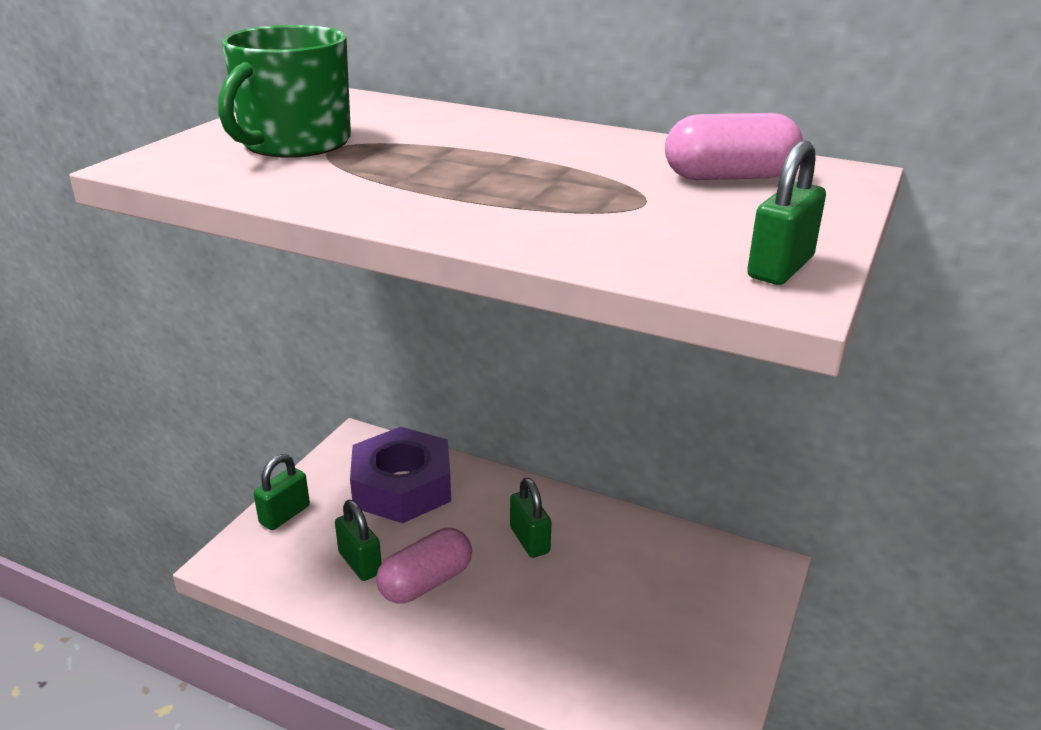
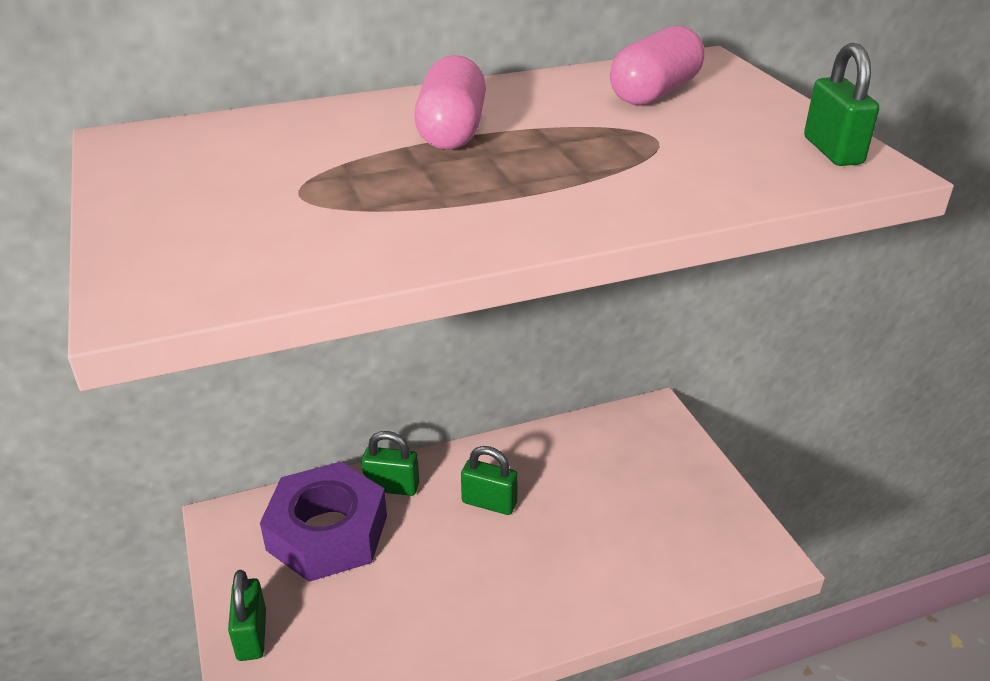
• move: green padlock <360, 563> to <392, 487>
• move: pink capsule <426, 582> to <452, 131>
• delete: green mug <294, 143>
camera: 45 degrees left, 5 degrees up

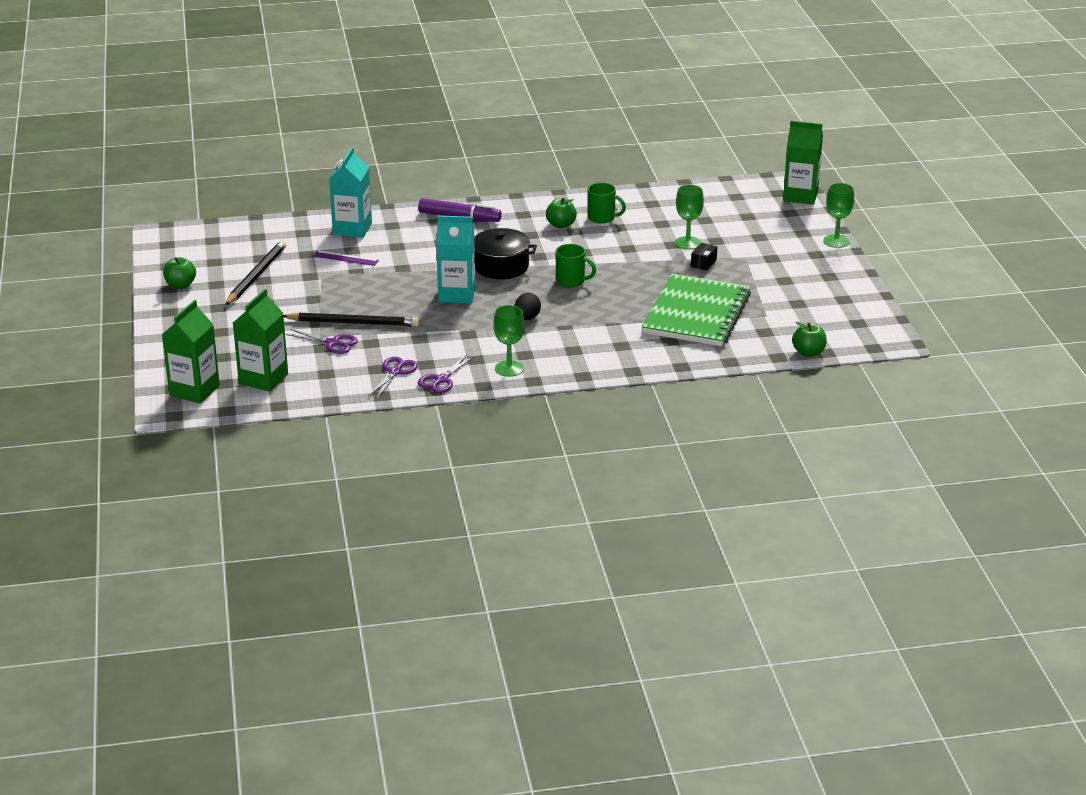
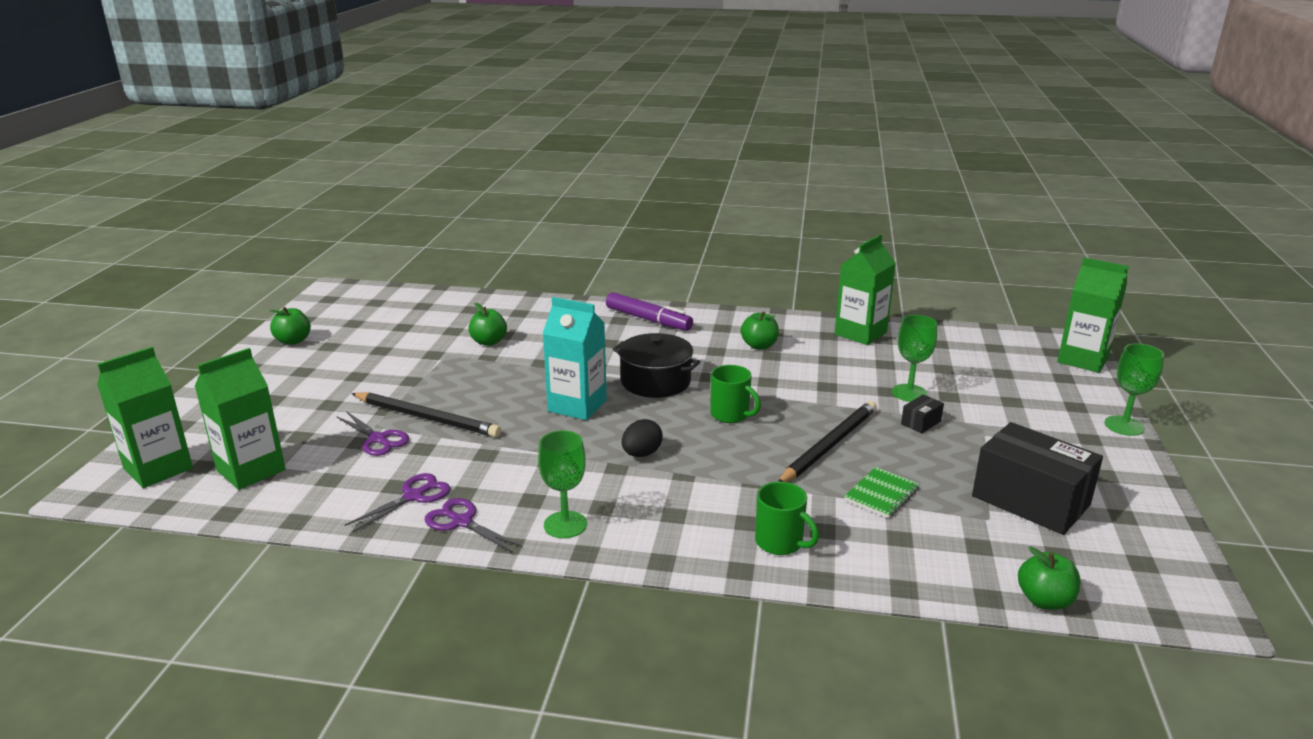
• rotate: purple scissors <441, 380> = <461, 522> 75 degrees clockwise
• replace: purple ruler <345, 258> to green apple <489, 342>
• move: green mug <602, 218> to <780, 543>
• move: black pencil <256, 275> to <829, 445>
• insert: green carton <860, 333>
• resize: green notebook <696, 313> = <881, 494> x0.40
• insert: black box <1030, 500>
• delete: turquoise carton <352, 229>
camera: 20 degrees right, 5 degrees down

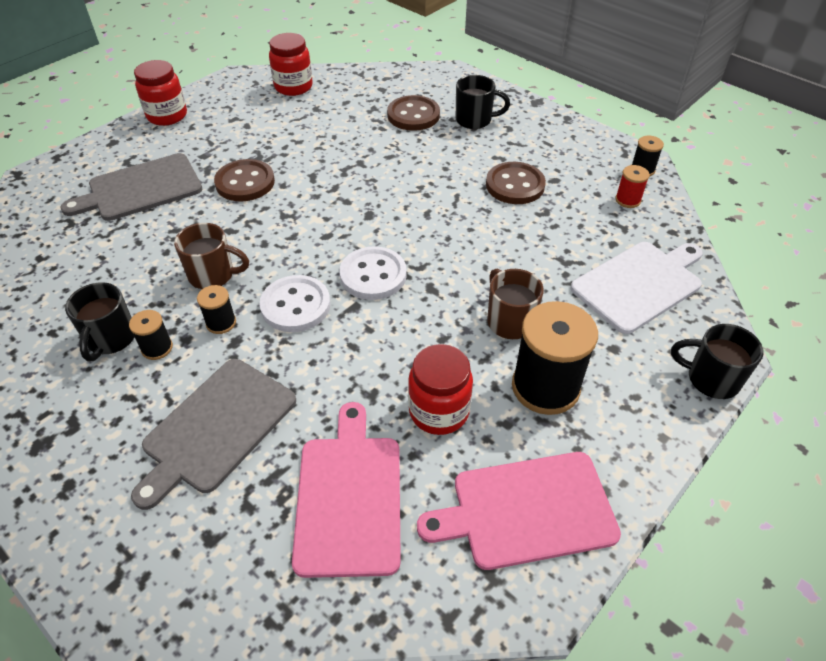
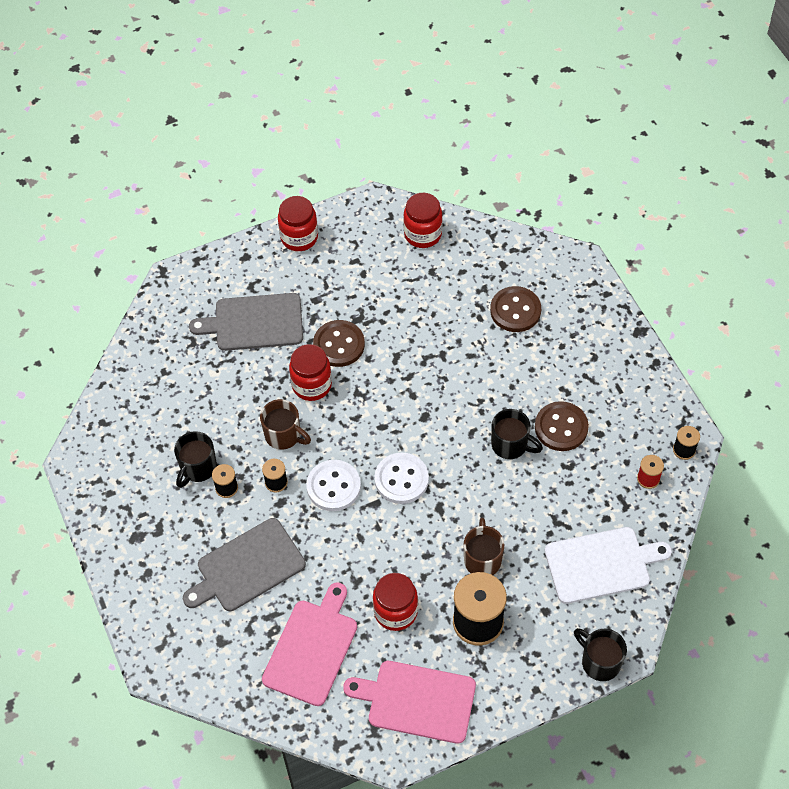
• insert: red jar <312, 385>
• move: black mug <475, 120> to <510, 445>
camera: 25 degrees right, 10 degrees up

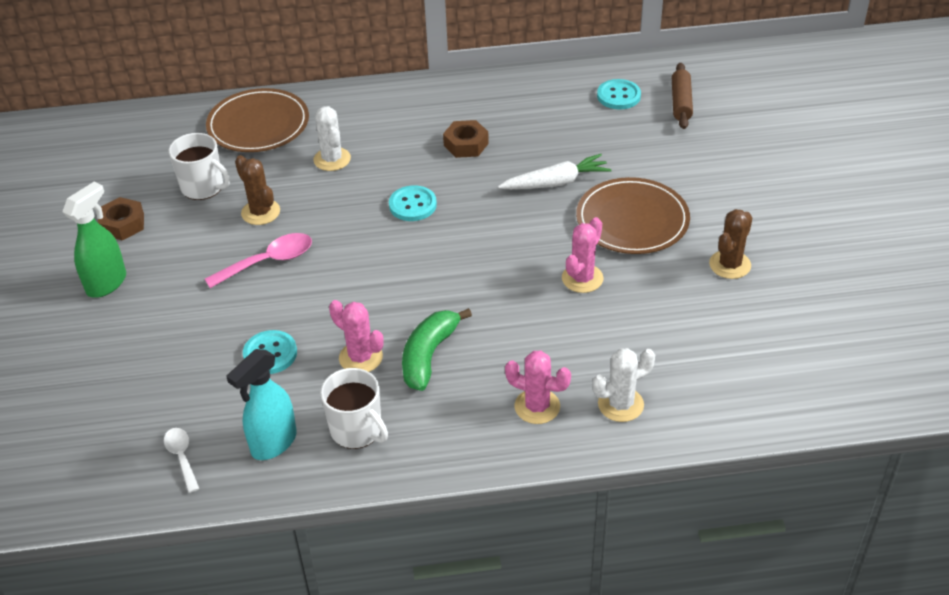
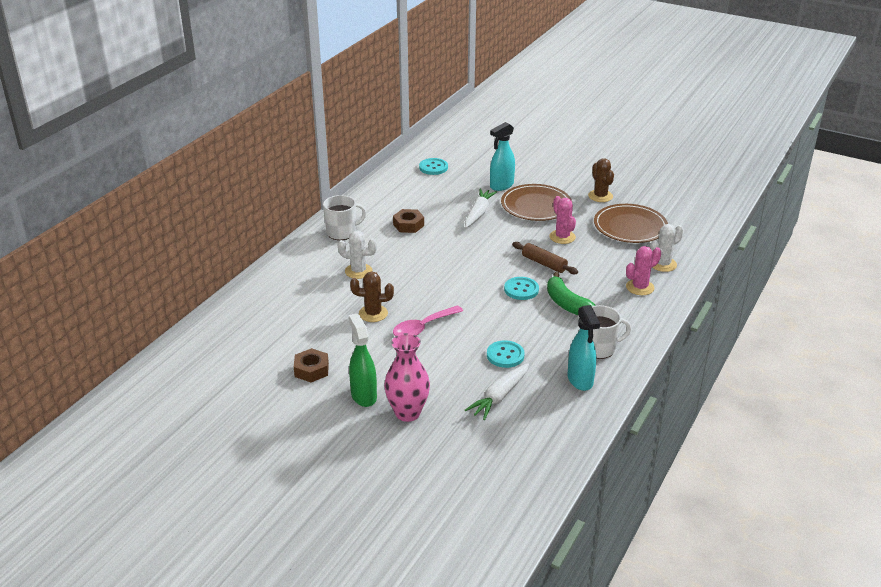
• move: white mug <203, 187> to <342, 232>
• insert: pink vase <407, 413>
• rotate: pink spoon <268, 262> = <423, 327> 135 degrees counterclockwise
• insert: white carrot <499, 396>
• insert: turquoise spray bottle <501, 186>
• move: turquoise button <412, 205> to <521, 289>
• move: brown rolling pin <681, 102> to <544, 263>
• move: brown plate <258, 125> to <630, 227>
• rotate: white cactus <620, 404> = <663, 264> 45 degrees clockwise
• delete: white spoon <182, 457>
• delete: pink cactus <361, 357>
camera: 55 degrees left, 10 degrees down

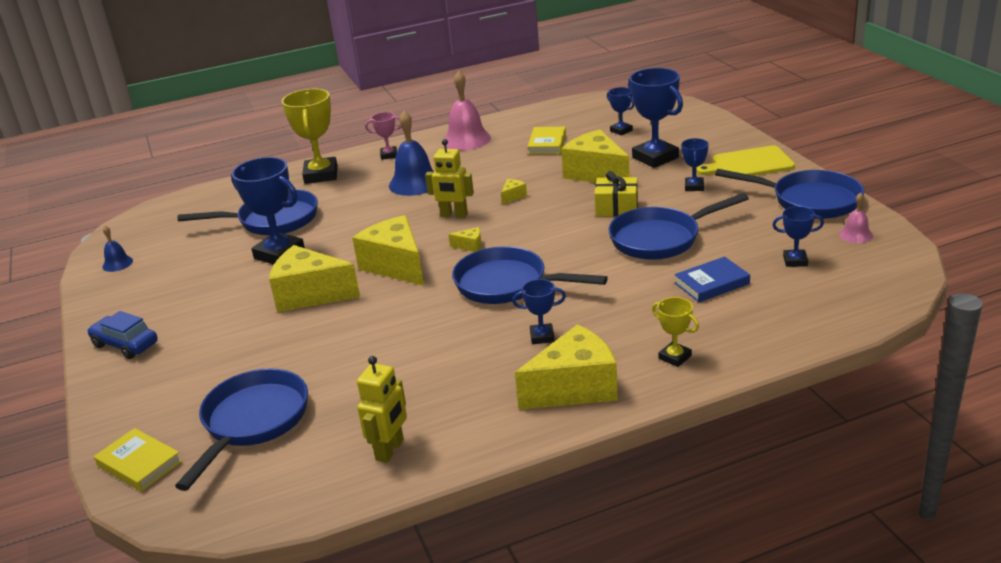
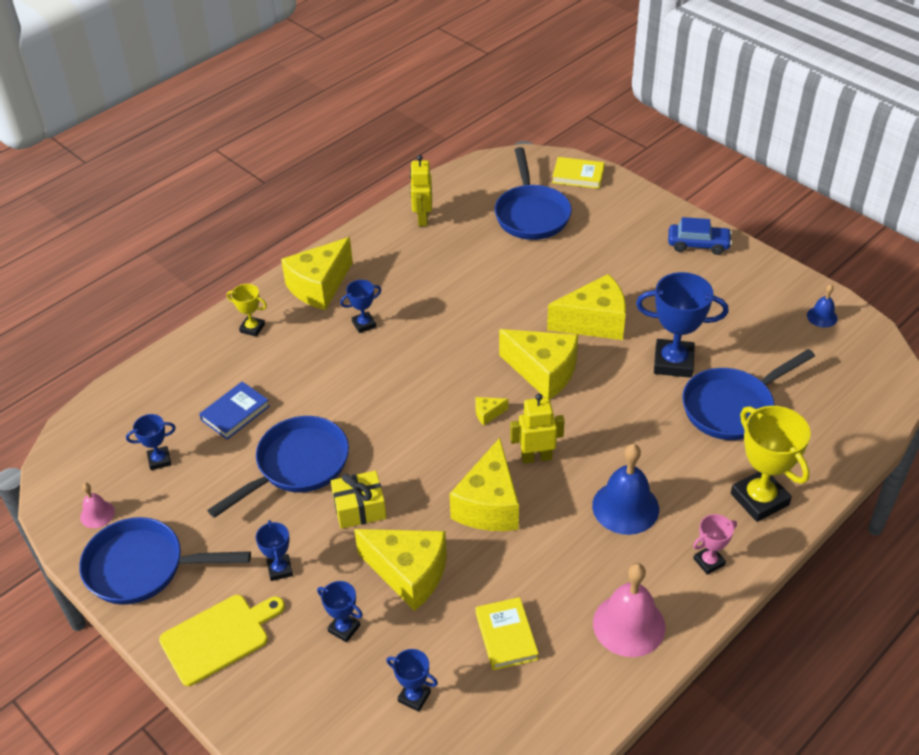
• resize: blue trophy <655, 158> = <344, 628> x0.52
• resize: yellow cheese <513, 196> = <489, 505> x2.46
• delete: blue pan <507, 284>
camera: 155 degrees right, 15 degrees up

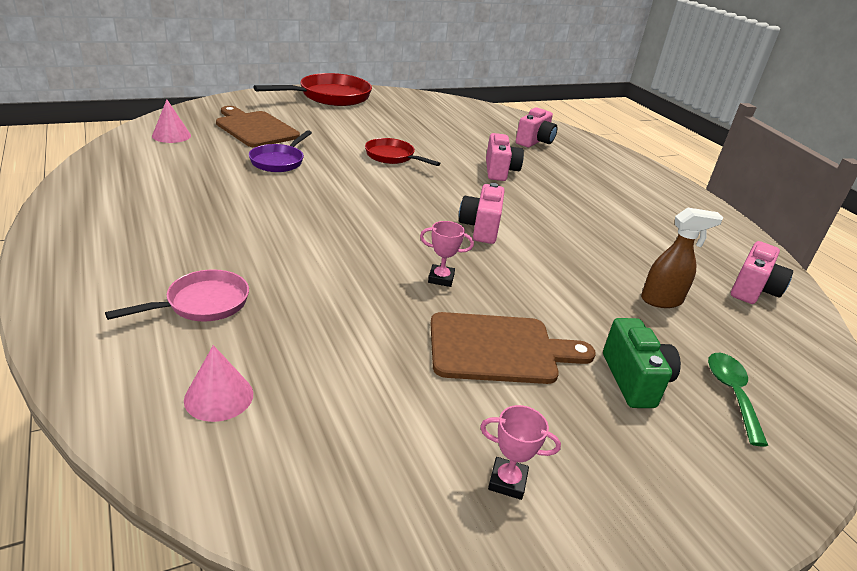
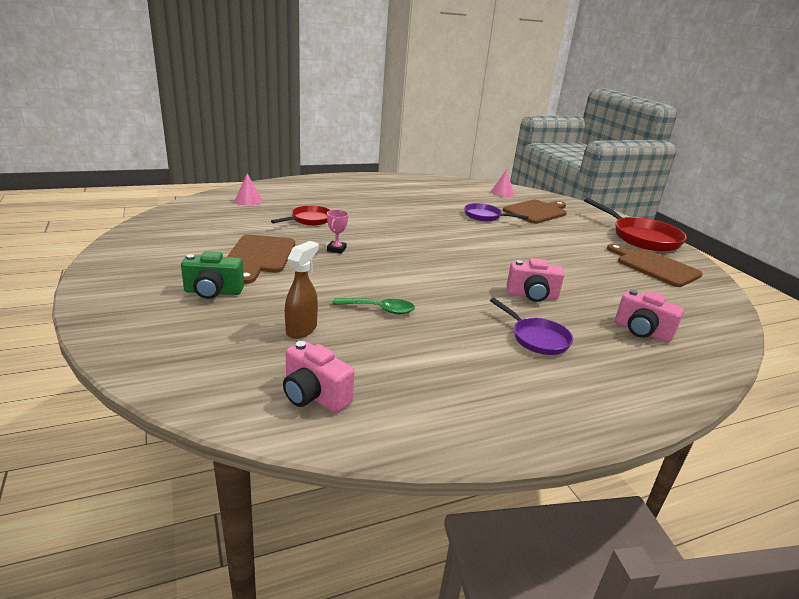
• move: red pan <392, 157> to <309, 220>
• rotate: brown spray bottle <662, 300> = <302, 329> 150 degrees counterclockwise
• move: green spoon <731, 393> to <379, 309>
• insert: purple pan <537, 338>
• insert: brown cutting board <654, 266>
• delete: pink pan <202, 303>
• delete: pink camera <481, 228>
• delete: pink trophy <507, 481>
camera: 95 degrees right, 5 degrees down

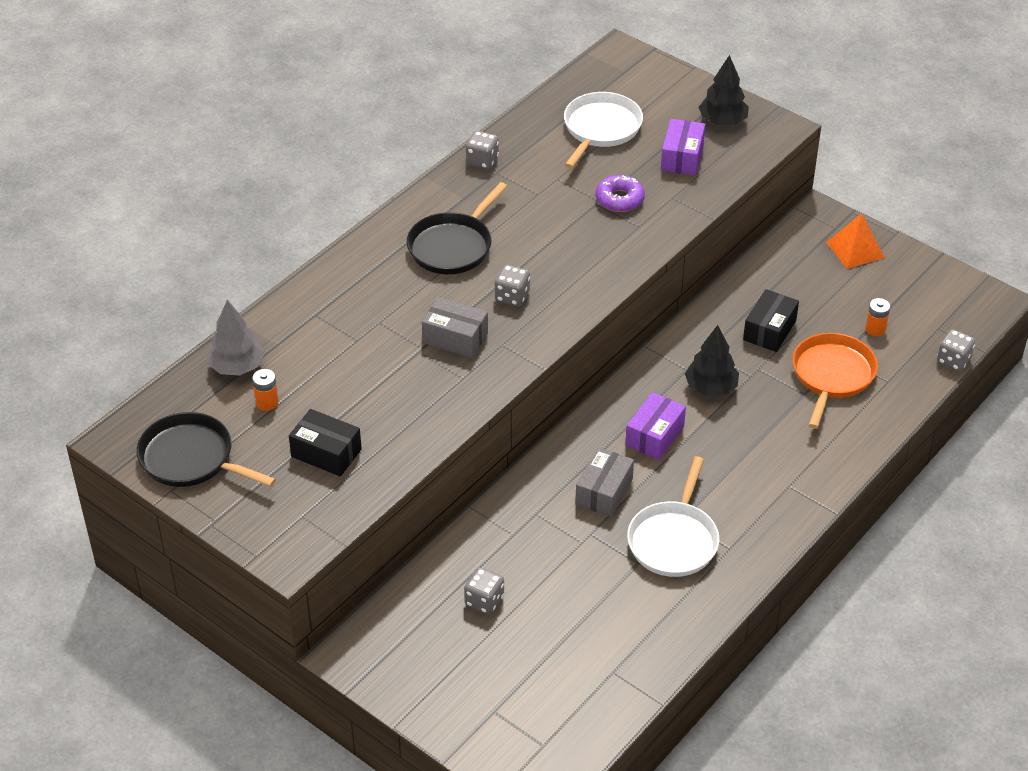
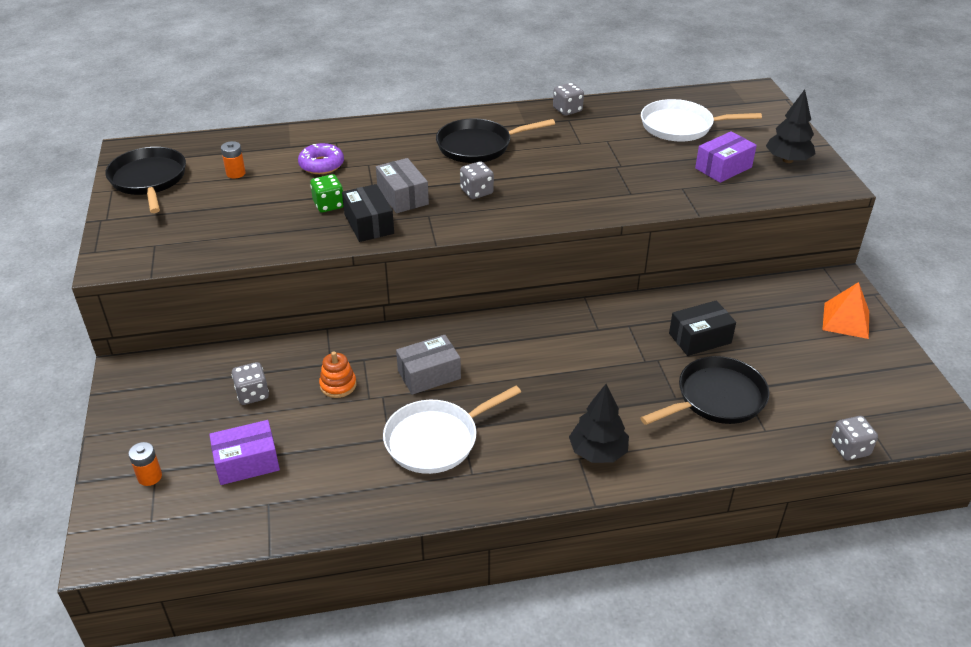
• move: orange battery <875, 329> to <150, 477>
• move: purple box <654, 435> to <247, 462>
• move: purple donut <619, 199> to <321, 165>
• insert: green dice <328, 205>
• insert: orange stacking toy <338, 385>
• move: black box <326, 453> to <369, 224>
• move: black tree <711, 387> to <598, 452>
• recolor: orange pan <832, 375> to black pan <717, 398>
• rotate: white pan <600, 129> = <680, 126> 150 degrees counterclockwise
• delete: grey tree <237, 367>
camera: 40 degrees right, 5 degrees down

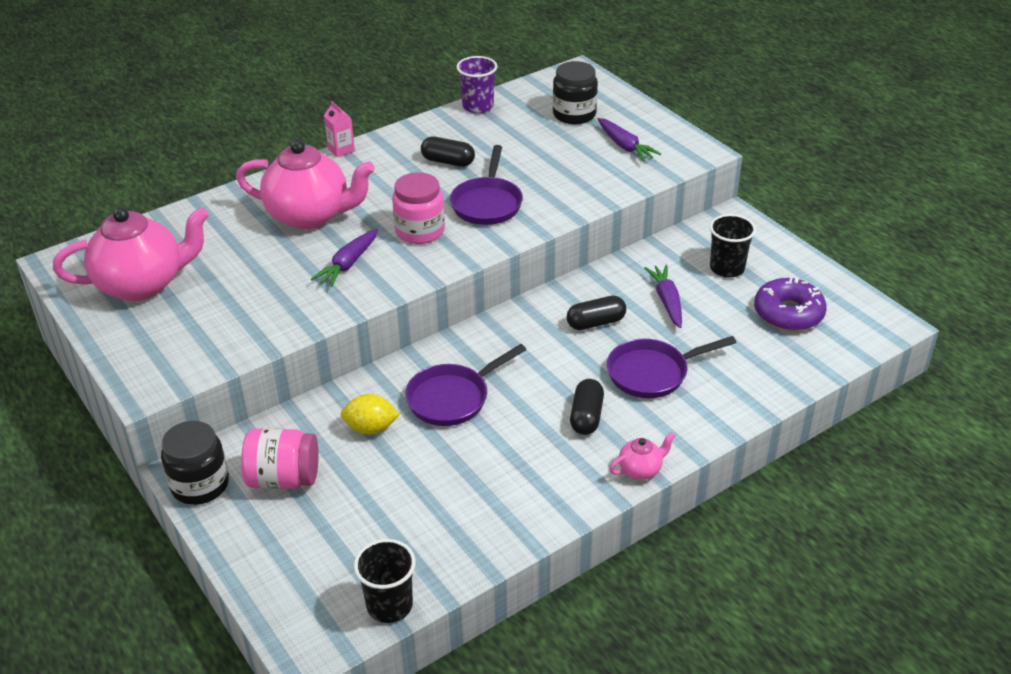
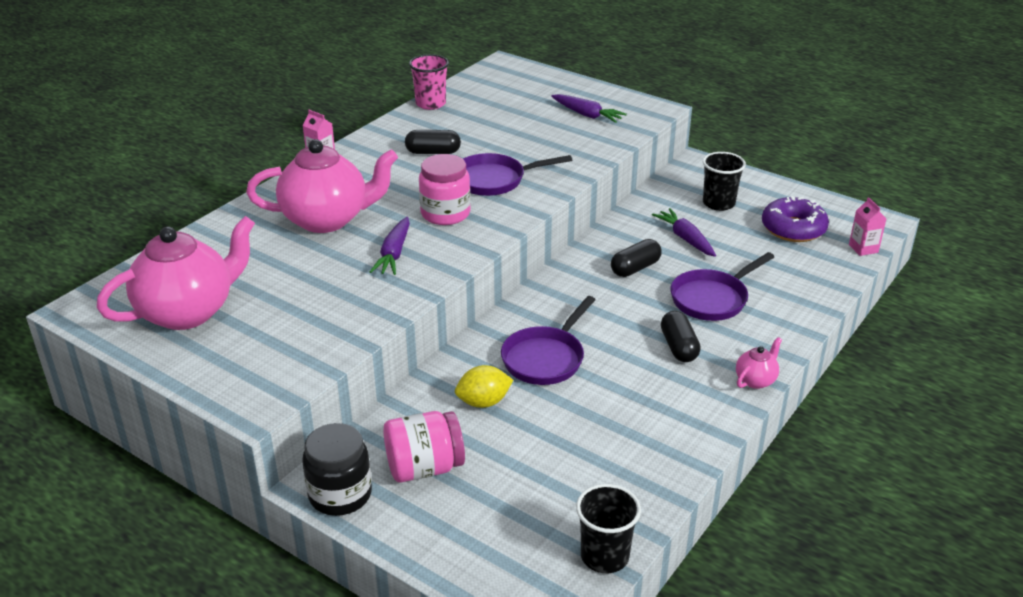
• recolor: purple cup <478, 106> to pink cup <430, 104>
• rotate: purple pan <487, 203> = <494, 180> 90 degrees clockwise
• insert: pink carton <863, 248>
• delete: black jar <574, 114>
camera: 20 degrees left, 5 degrees down

